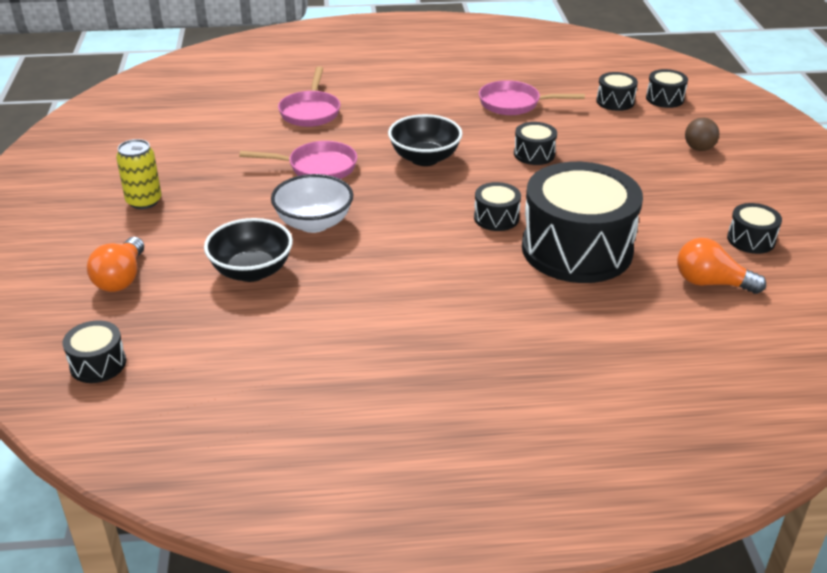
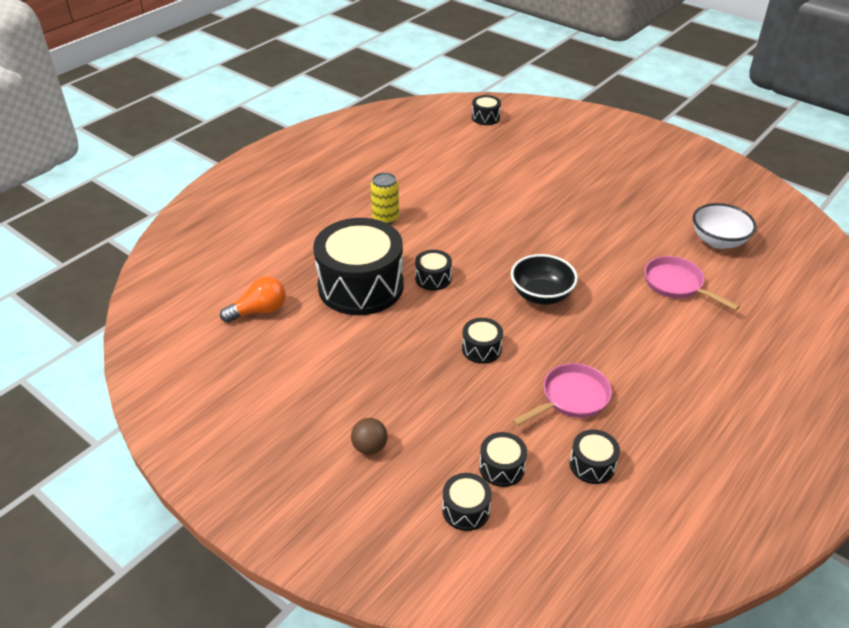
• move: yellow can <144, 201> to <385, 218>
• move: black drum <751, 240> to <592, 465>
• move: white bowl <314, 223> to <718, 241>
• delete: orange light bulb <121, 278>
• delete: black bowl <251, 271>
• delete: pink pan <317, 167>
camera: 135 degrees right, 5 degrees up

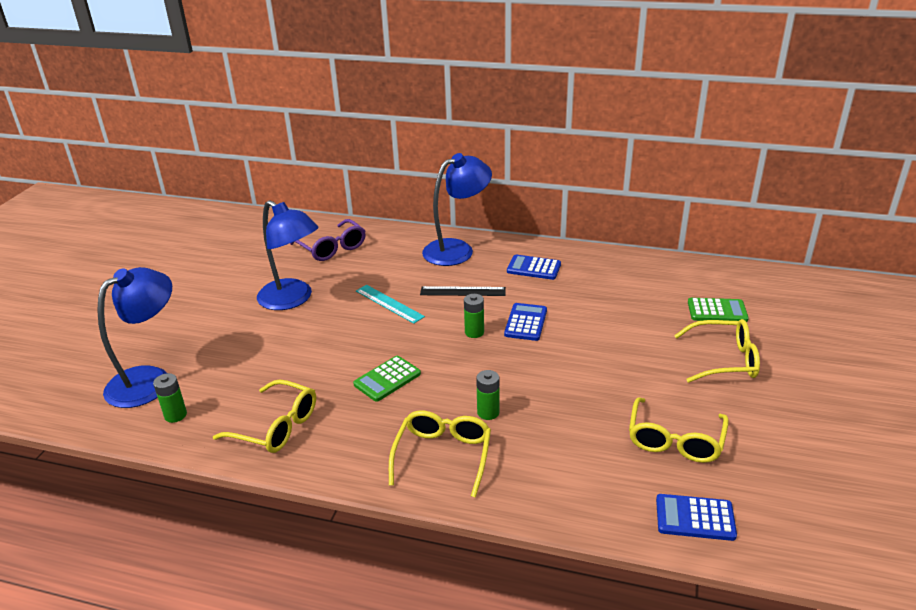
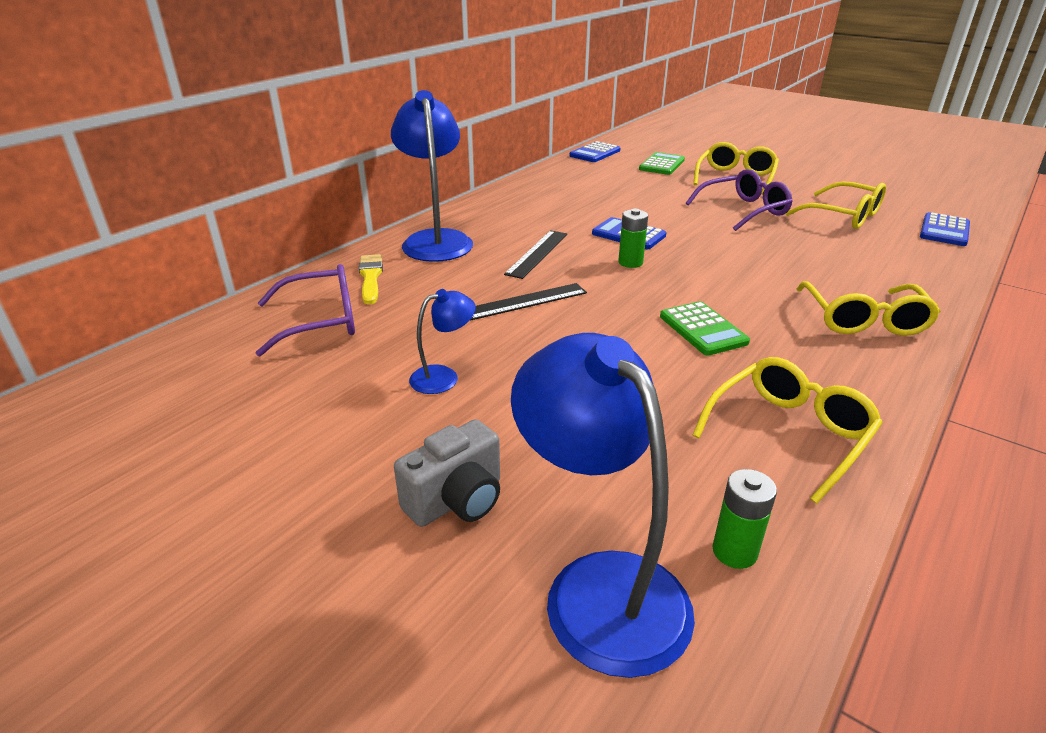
• insert: yellow brush <370, 277>
• insert: grey camera <457, 500>
• resize: blue lamp <292, 299> = <443, 377> x0.49
• recolor: turquoise ruler <389, 304> to black ruler <526, 301>
• move: blue calculator <534, 268> to <595, 153>
• insert: purple glasses <743, 210>
• rotate: yellow glasses <443, 456> = <863, 319> 120 degrees counterclockwise
• delete: green battery <488, 412>
camera: 70 degrees left, 0 degrees up

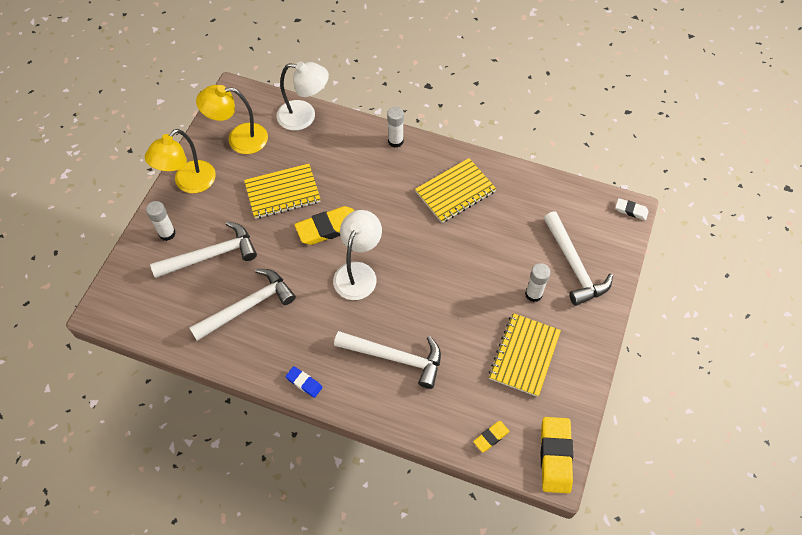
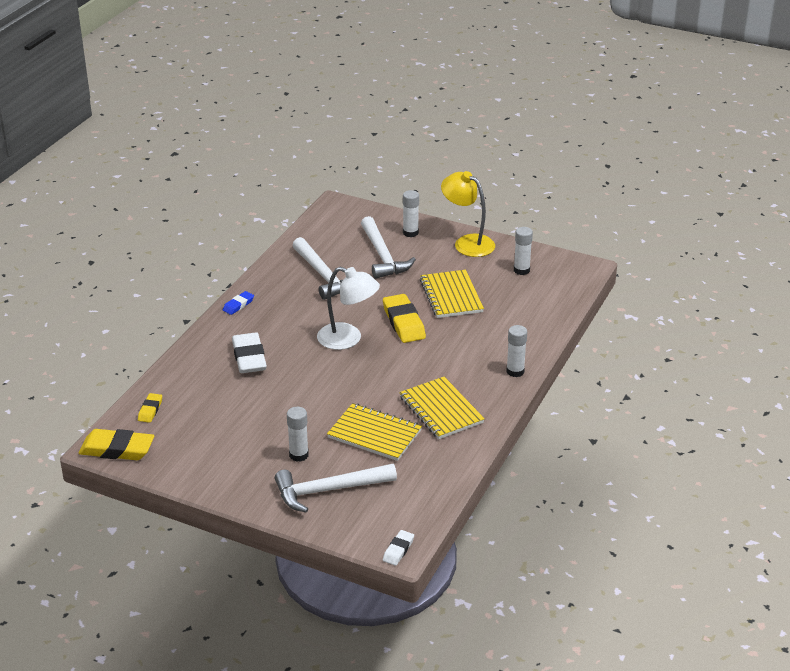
• rotate: yellow eraser <491, 437> = <150, 410> 45 degrees clockwise
• replace: white hammer <395, 357> to white eraser <249, 357>
• move: yellow notebook <524, 355> to <374, 434>
• replace: yellow lamp <239, 139> to white glue stick <521, 270>
• delete: white lamp <304, 116>
camera: 95 degrees right, 25 degrees down

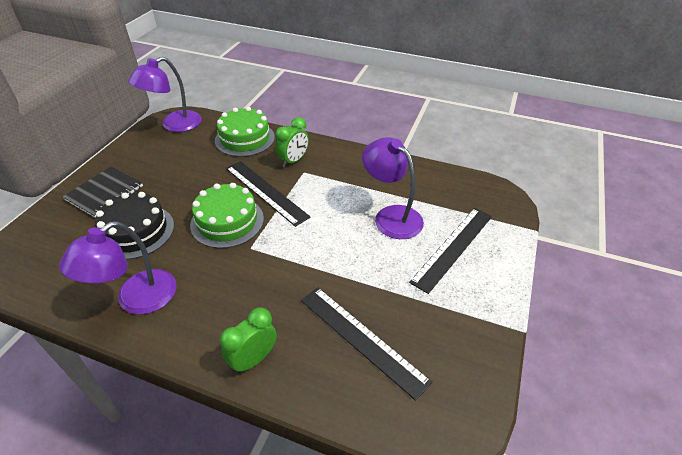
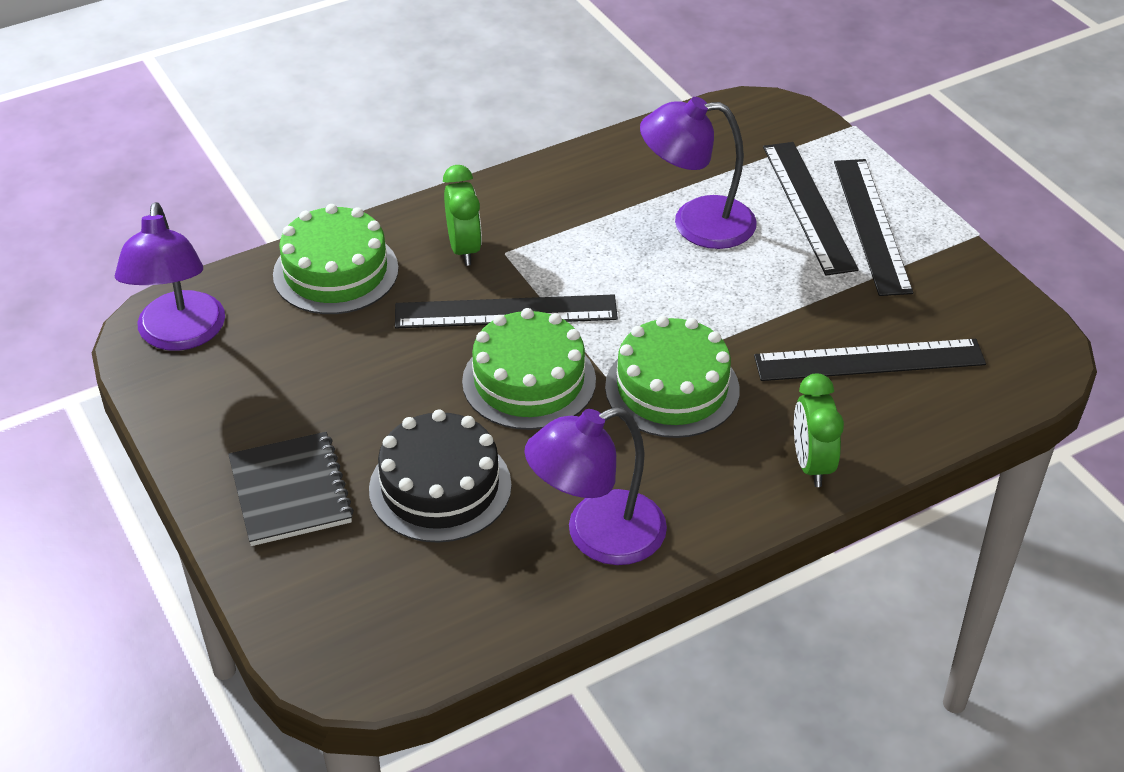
• rotate: purple lamp <136, 300> = <597, 536> 75 degrees clockwise
• insert: green cake <672, 388>
• insert: black ruler <871, 225>
camera: 50 degrees left, 0 degrees up

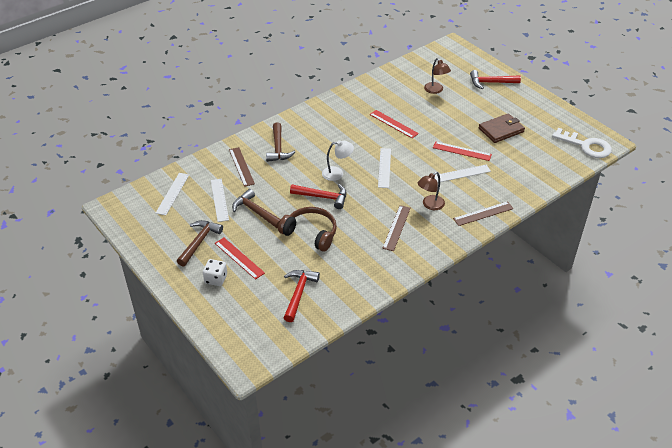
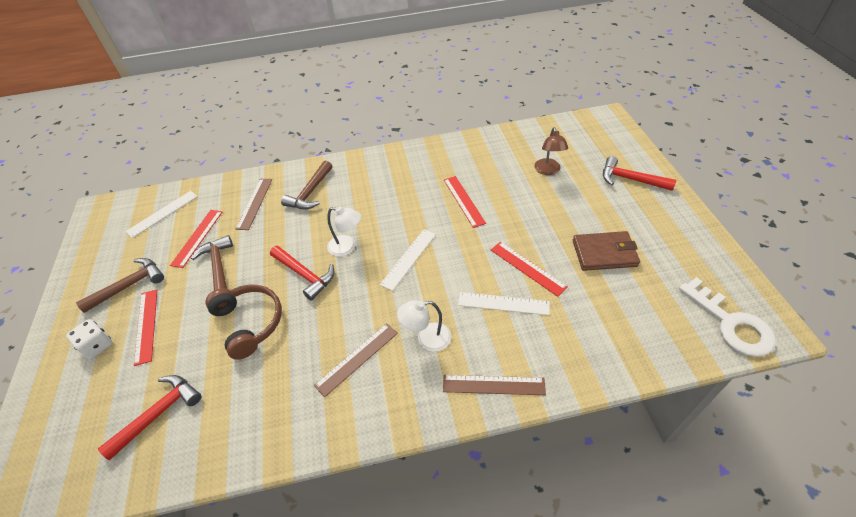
• recolor: white ruler <219, 200> to red ruler <197, 237>
• recolor: brown lamp <430, 205> to white lamp <427, 339>
camera: 30 degrees right, 5 degrees up

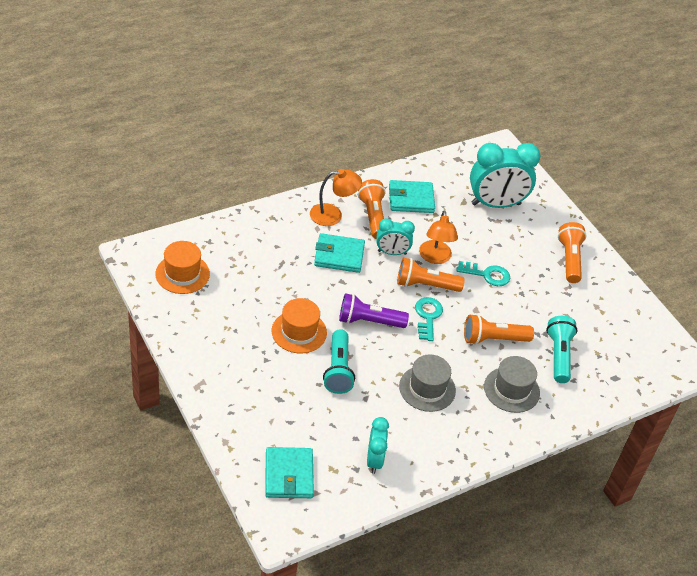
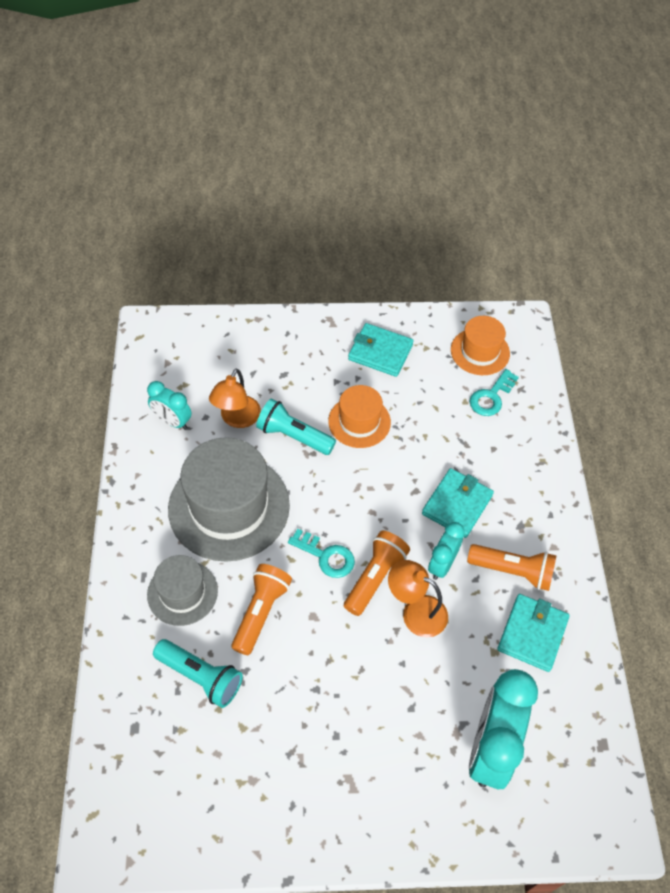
• resize: grey hat <427, 388> = <229, 507> x1.82
• move: orange lamp <333, 215> to <237, 419>
• move: turquoise wallet <289, 475> to <380, 352>
• move: turquoise key <487, 275> to <491, 397>
• delete: purple flashlight <369, 321>
• delete: orange flashlight <569, 259>
camera: 120 degrees right, 10 degrees up

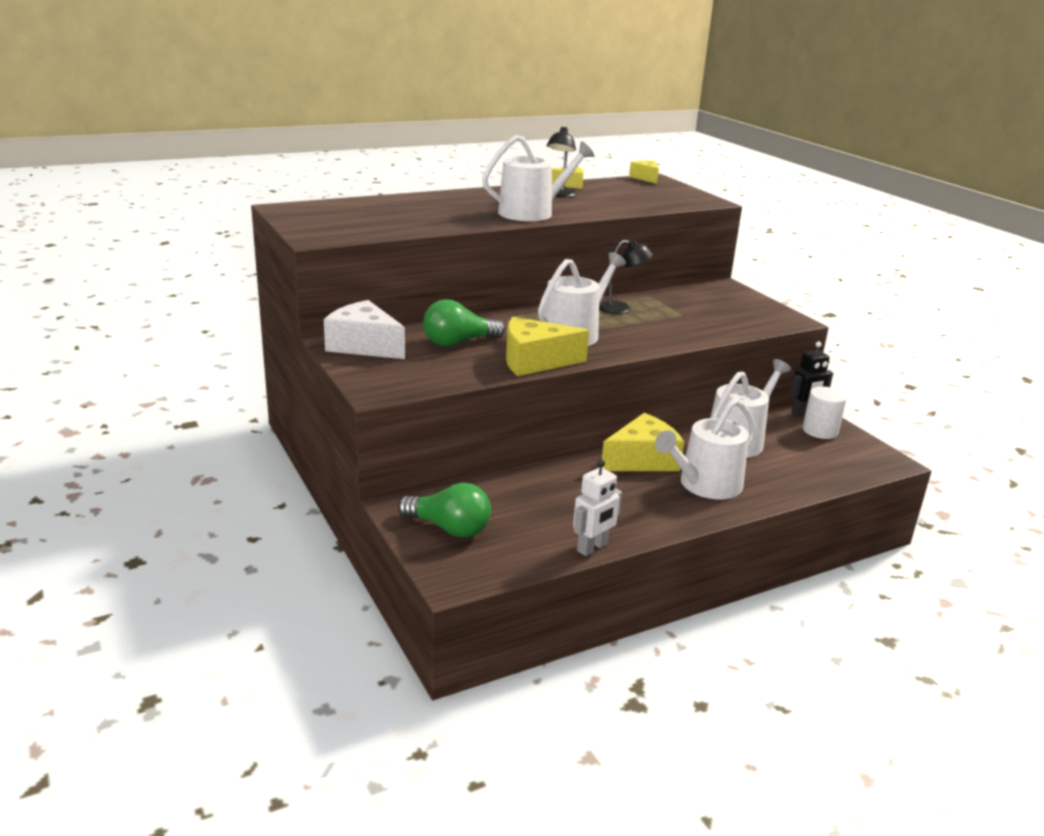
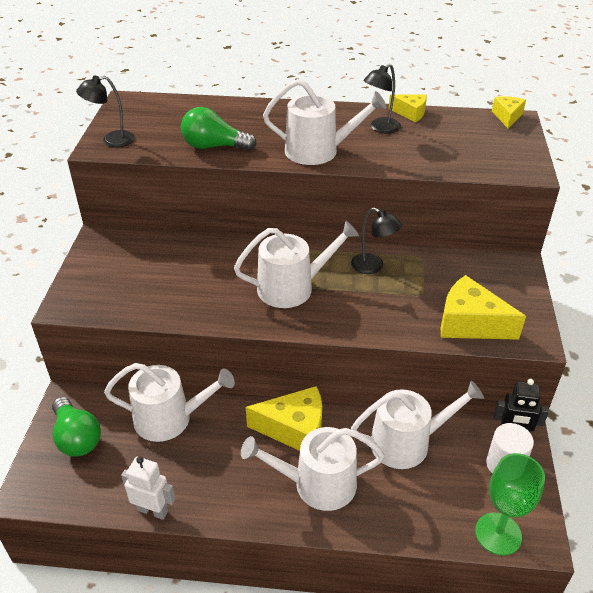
• insert: black lamp <111, 140>
• insert: white watering can <170, 418>
• rotate: white robot <592, 548> = <153, 510> 150 degrees counterclockwise
• move: green light bulb <458, 343> to <214, 146>
• move: yellow cheese <535, 361> to <470, 323>
• insert: green goblet <498, 534>
• delete: white cheese <364, 346>
camera: 35 degrees right, 15 degrees up

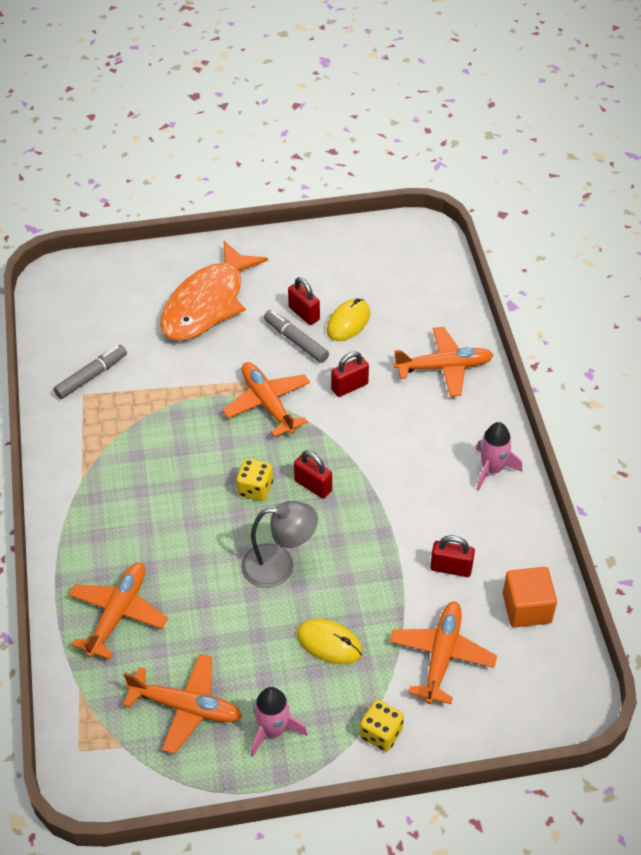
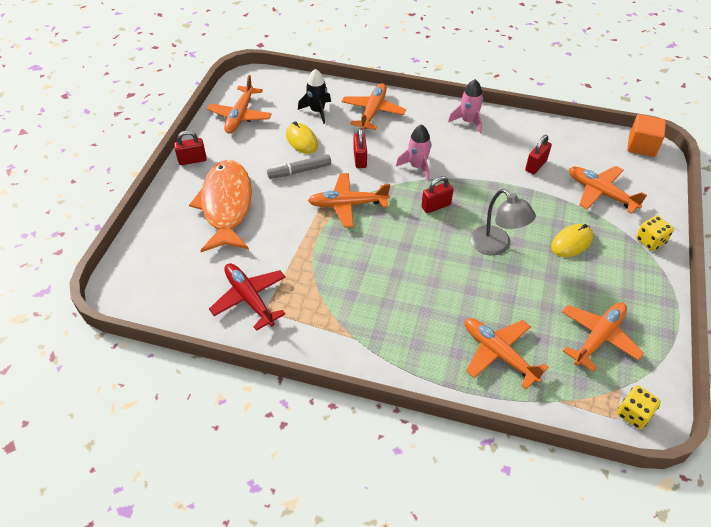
• move: red padlock <304, 314> to <192, 160>
• rotate: orange fish <207, 303> = <226, 205> 150 degrees counterclockwise
• insert: orange plane <240, 115>
• replace: grey marker <91, 376> to red plane <249, 299>
• insert: black rocket <317, 111>
• move: pink rocket <273, 730> to <417, 166>
• rotate: grey lamp <279, 566> = <496, 246> 120 degrees clockwise
• move: yellow dice <255, 489> to <633, 414>
• move: orange cube <527, 608> to <641, 146>
camera: 65 degrees left, 0 degrees up

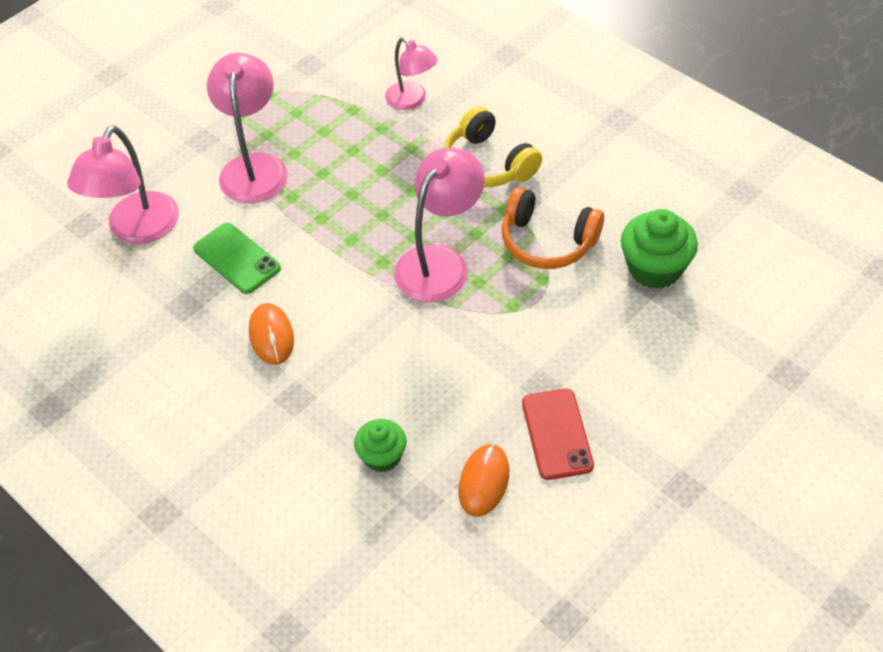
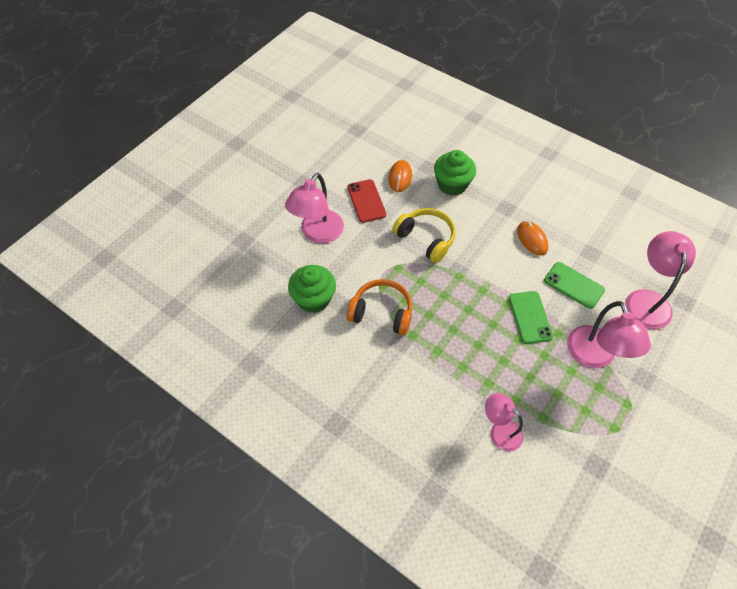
• move: pink lamp <440, 262> to <317, 233>
• move: yellow headphones <487, 164> to <426, 239>
• resize: green cupcake <382, 456> = <452, 184> x1.59
• insert: green phone <530, 317>
camera: 170 degrees right, 5 degrees up

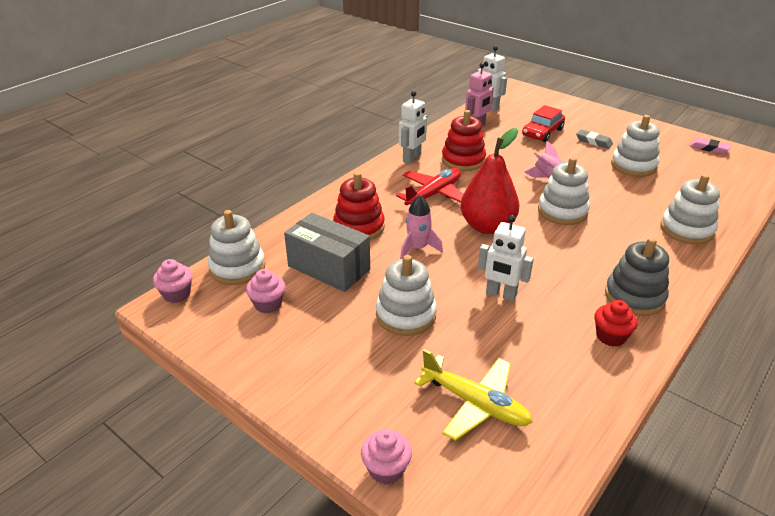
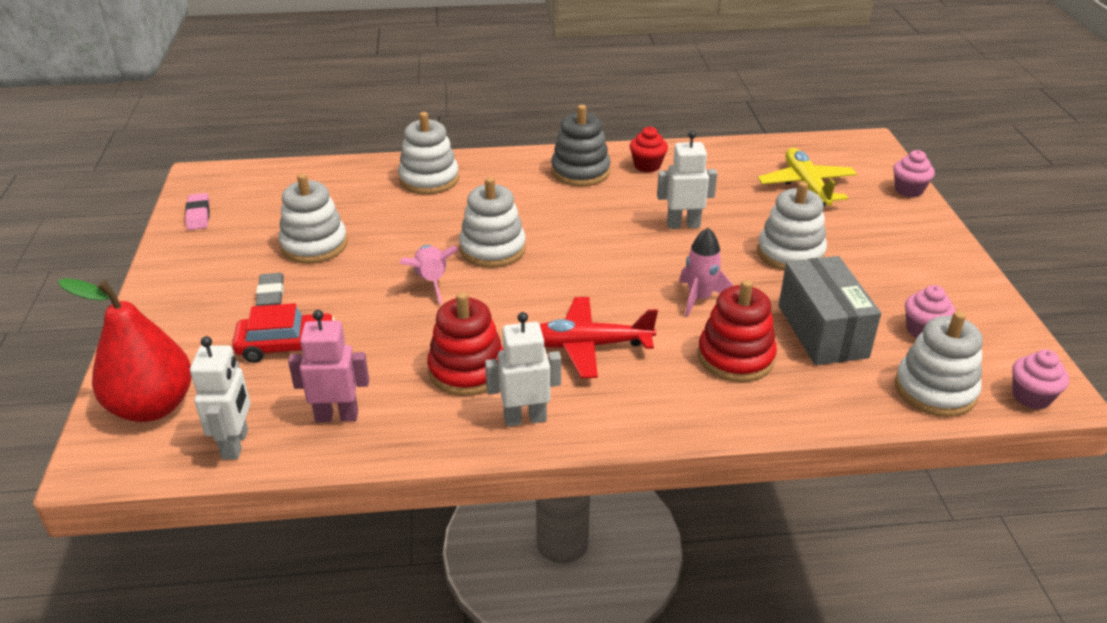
• move: red pear <487, 226> to <153, 407>
• rotate: white robot <500, 294> = <683, 225> 75 degrees counterclockwise
camera: 135 degrees left, 0 degrees up

